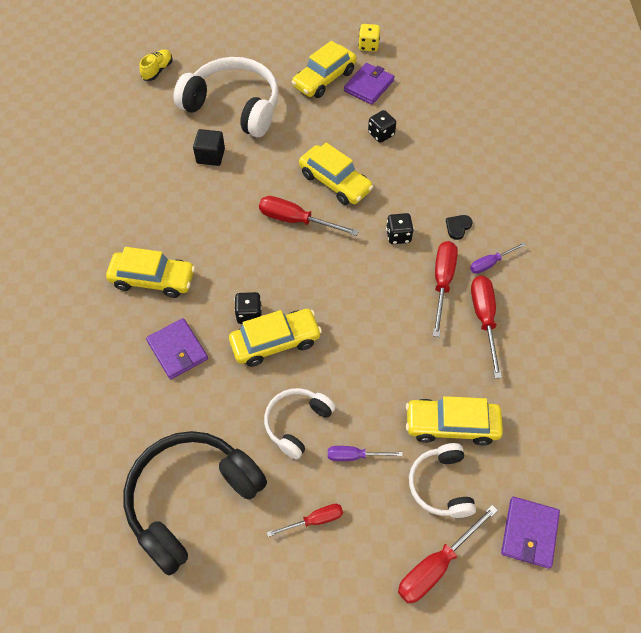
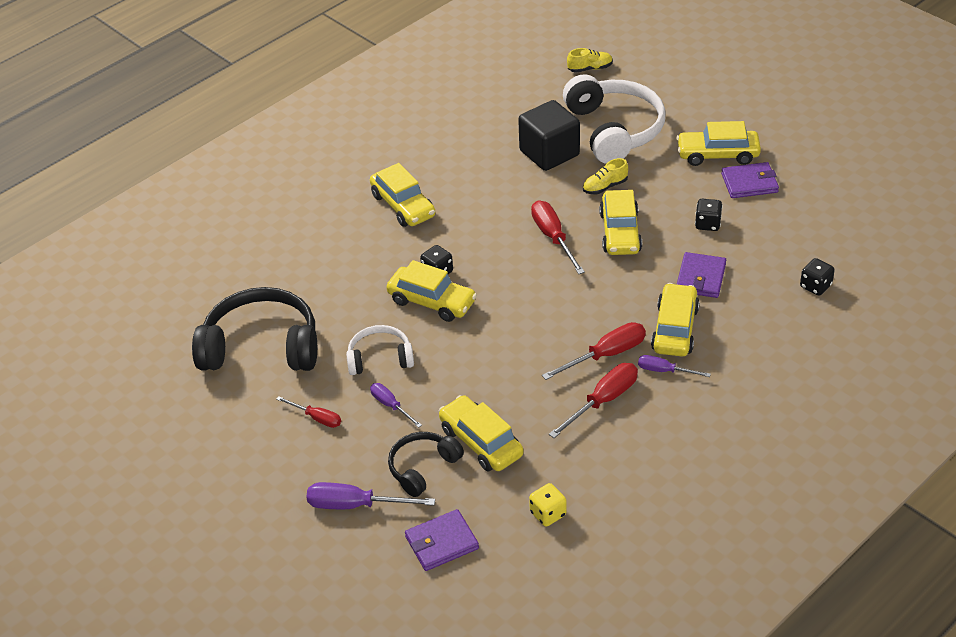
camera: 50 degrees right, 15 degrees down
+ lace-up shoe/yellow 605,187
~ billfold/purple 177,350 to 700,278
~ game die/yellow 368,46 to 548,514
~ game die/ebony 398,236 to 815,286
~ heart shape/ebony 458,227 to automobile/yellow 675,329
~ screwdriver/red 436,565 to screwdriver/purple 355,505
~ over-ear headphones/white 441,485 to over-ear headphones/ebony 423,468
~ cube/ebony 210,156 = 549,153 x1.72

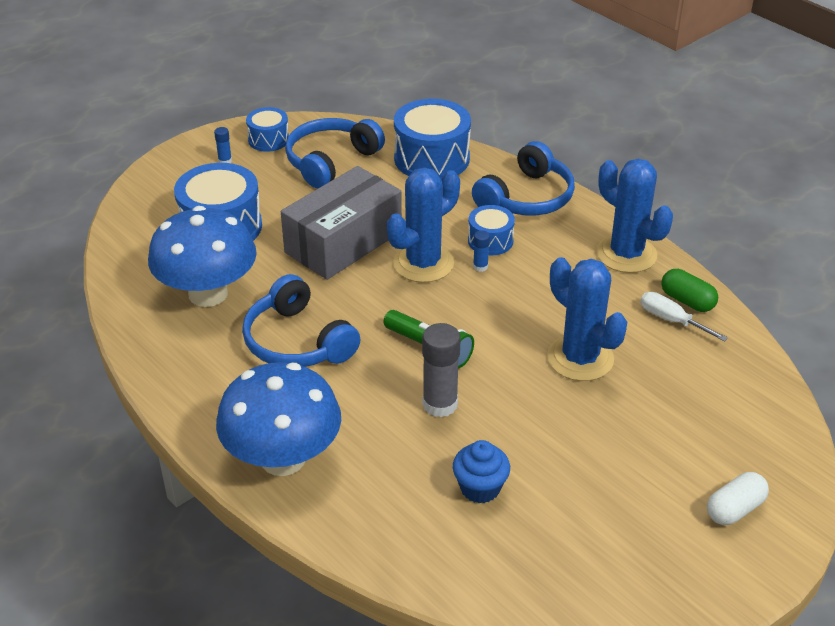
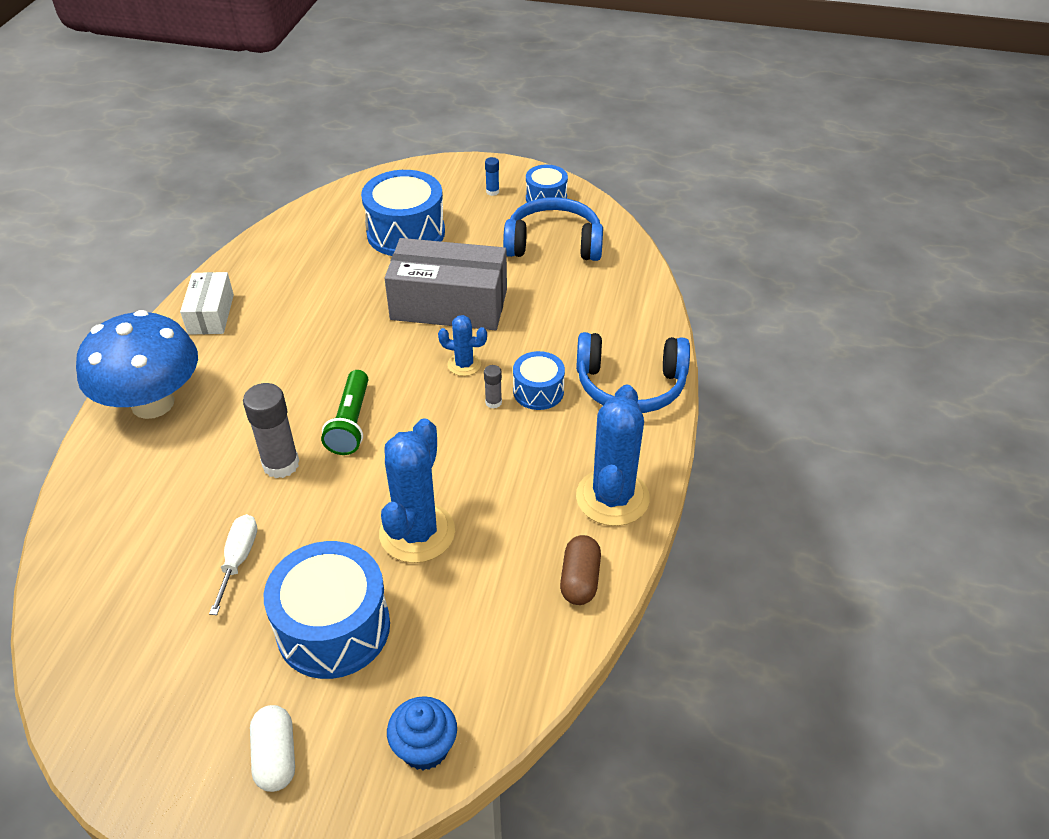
camera: 55 degrees right, 5 degrees up
- mushroom/blue 208,294
- over-ear headphones/blue 297,342
+ box/white 211,314
~ drum/blue 432,158 to 333,628
~ cupcake/blue 480,488 to 424,748
~ screwdriver/white 671,320 to 238,559
~ stick of glue/blue 480,267 to stick of glue/gray 493,402
~ pill shape/emerald 687,301 to pill shape/dark brown 580,580
~ pill shape/white 734,509 = 276,756 60 degrees clockwise
~ prickly plant/blue 423,263 = 464,364 x0.52

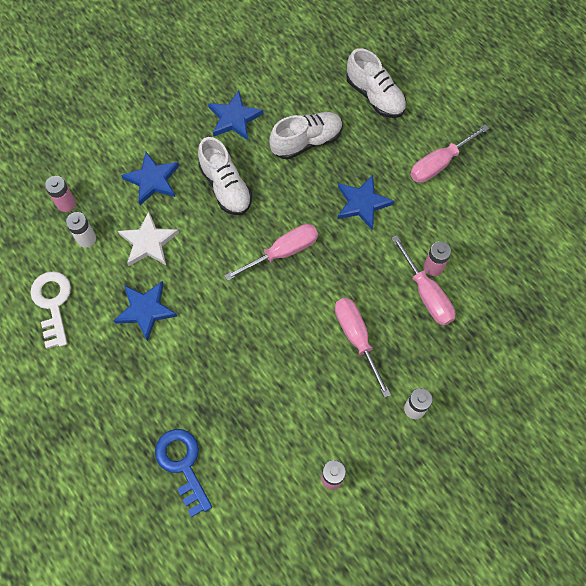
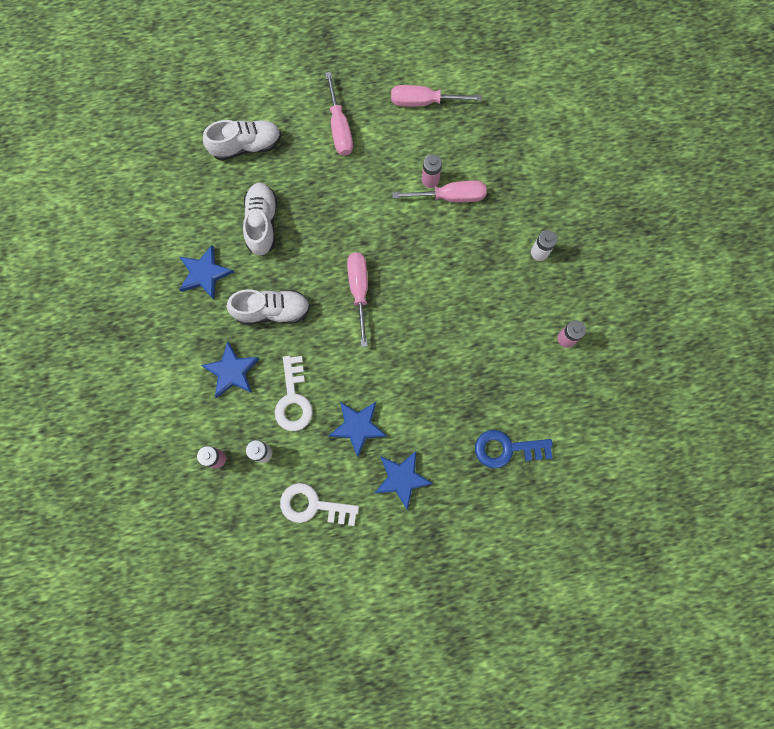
camera: 65 degrees left, 10 degrees up
~ screwdriver/pink 357,339 to 424,102
~ star shape/blue 362,203 to 402,478
~ star shape/white 148,242 to key/white 293,399

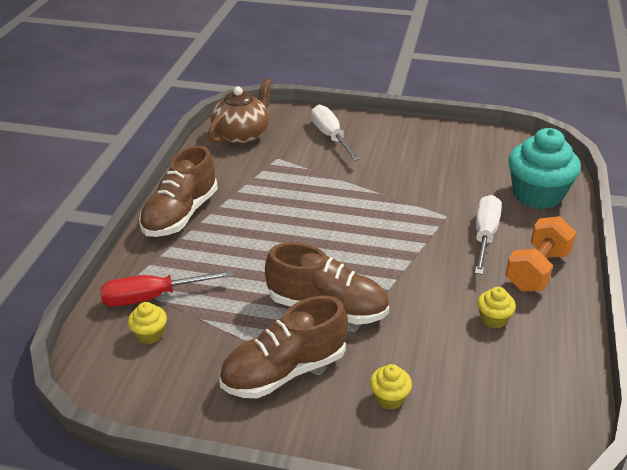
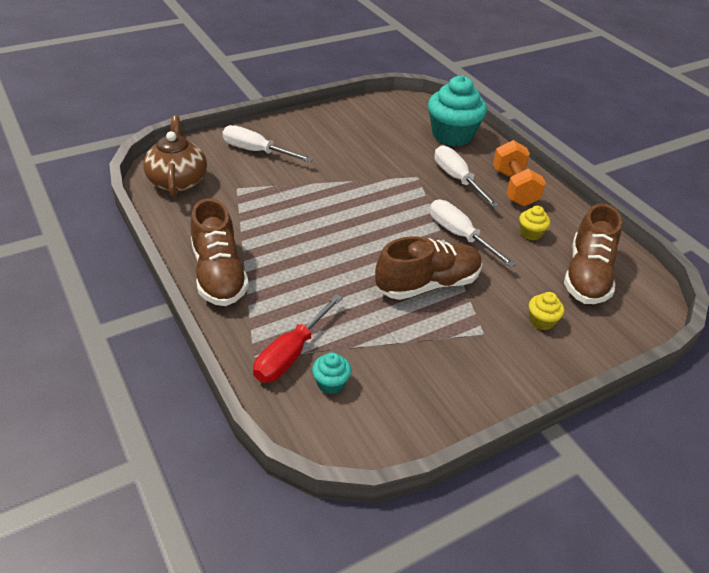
camera: 45 degrees left, 5 degrees up
+ screwdriver/white 459,235
~ lace-up shoe/dark brown 284,371 to 587,275
~ cupcake/yellow 150,334 to cupcake/turquoise 331,383

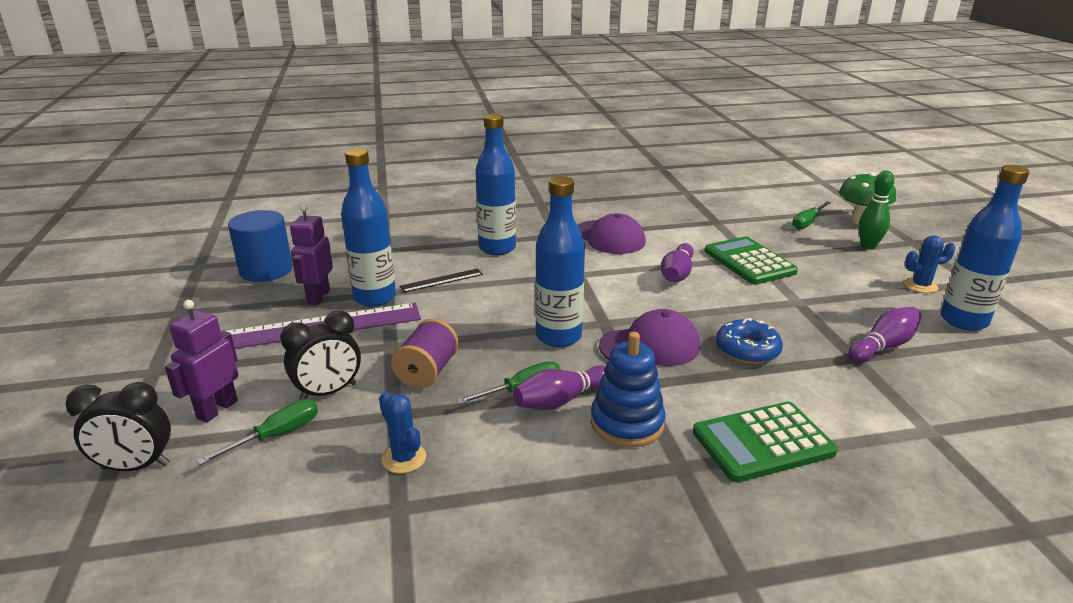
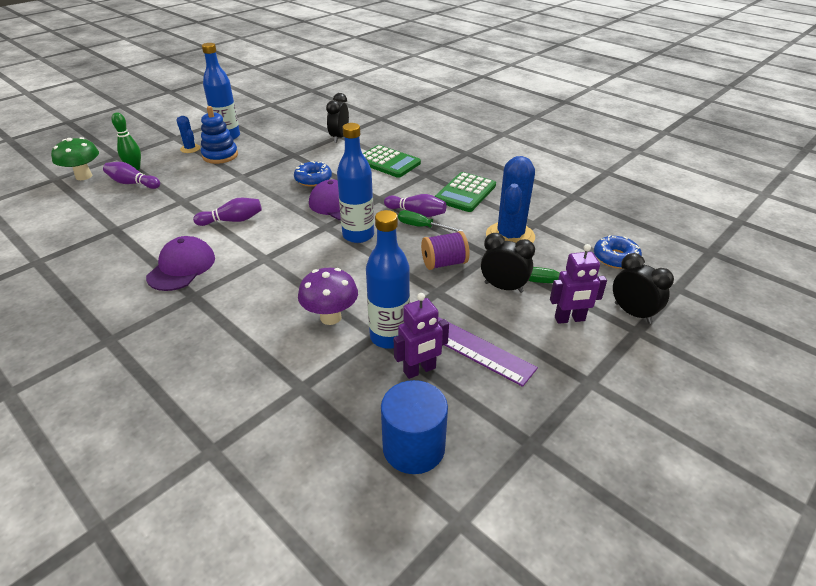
camera: 125 degrees left, 10 degrees up
- bottle/blue 497,248
- screwdriver/emerald 807,222
+ alarm clock/ebony 339,137
+ donut/blue 615,258
~ stacking rings/blue 627,423 to 220,155
~ pocket calculator/emerald 749,262 to 465,193
~ tenpin/purple 883,346 to 132,183
~ measuring stick/ebony 441,280 to mushroom/purple 330,317
~ prickly plant/blue 404,458 = 510,236 x2.00

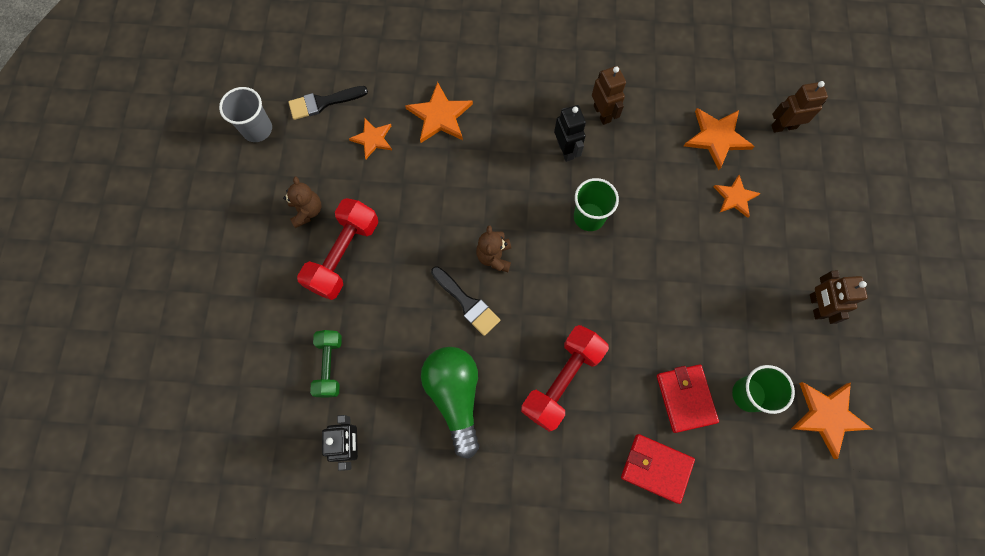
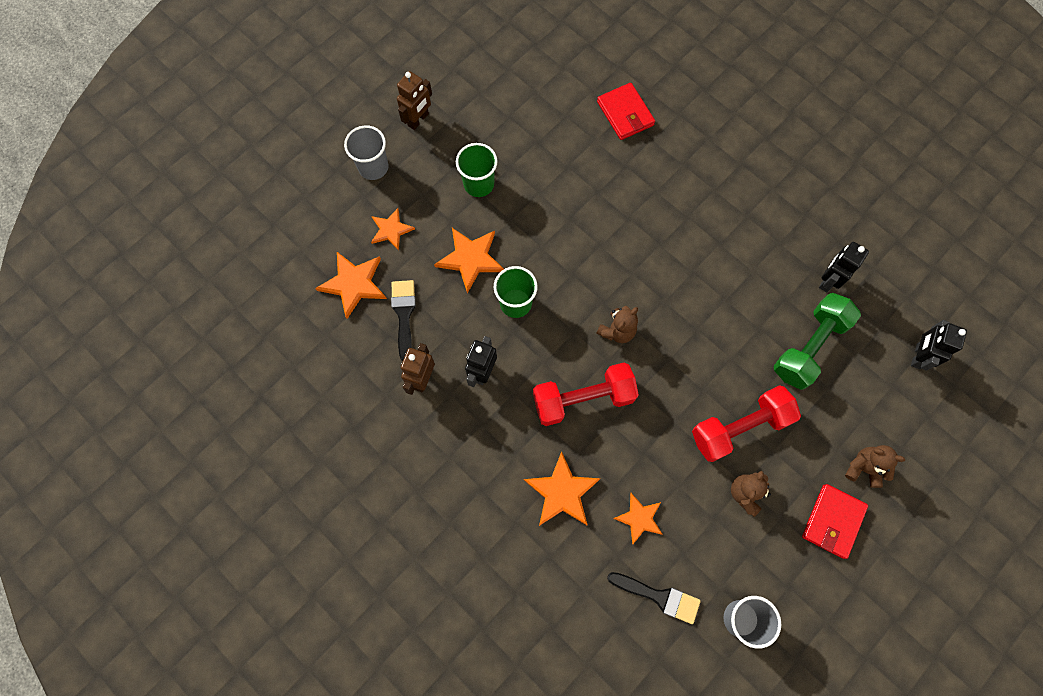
camera: 140 degrees left, 0 degrees up
- bulb/emerald 455,396
- robot/dark brown 783,126
+ tumbler/gray 373,167
+ teddy bear/dark brown 864,468
+ robot/ebony 917,356
~ paint brush/ebony 467,303 to 404,314
~ hand weight/red 562,380 to 583,399
~ billfold/red 685,398 to 832,521
~ tumbler/emerald 748,394 to 479,184
~ star shape/bright orange 827,416 to 470,259
~ hand weight/emerald 329,366 = 809,347 x1.58

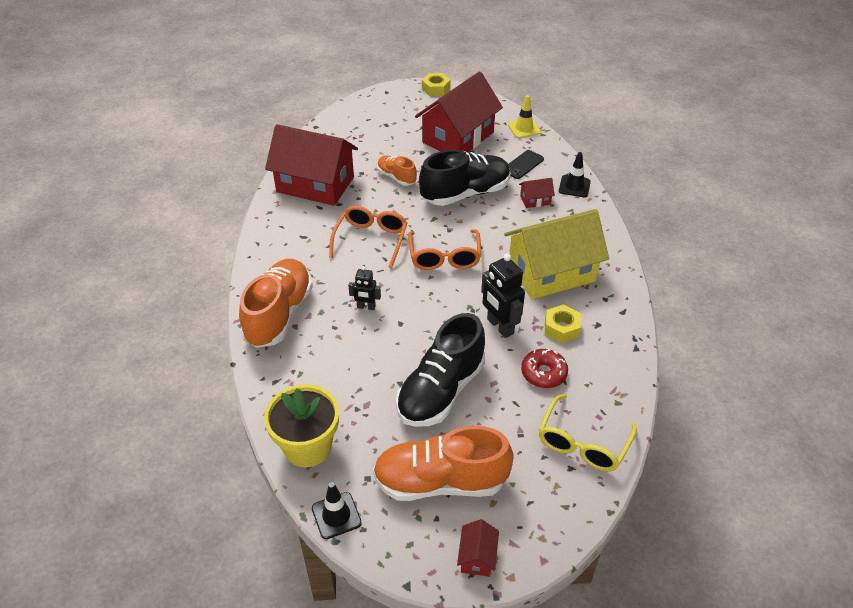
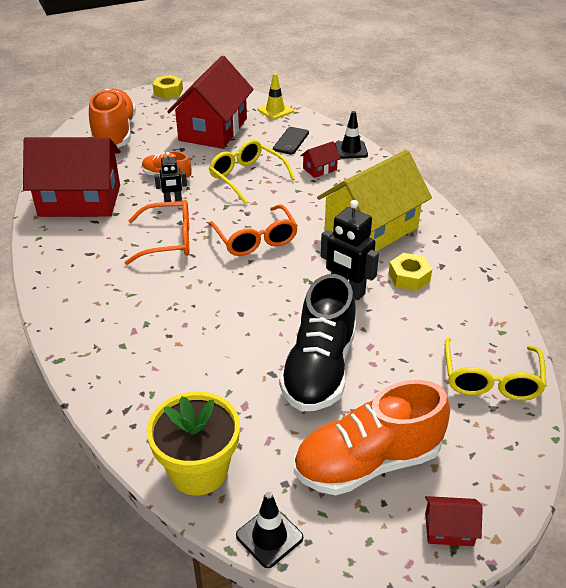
camera: 20 degrees left, 5 degrees down
- donut/red 543,373
~ lace-up shoe/bright orange 279,314 to 114,134
~ robot/ebony 366,307 to 173,200
~ lace-up shoe/ebony 465,193 to spectacles/yellow 247,177
~ spectacles/bright orange 371,240 = 168,240 90 degrees clockwise
~ toy house/red 477,556 = 449,529 75 degrees counterclockwise

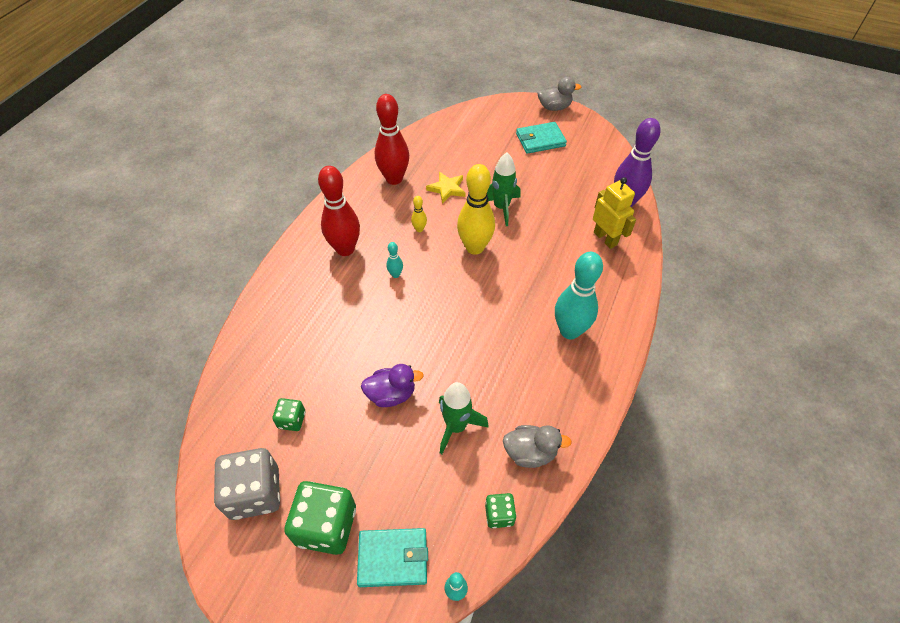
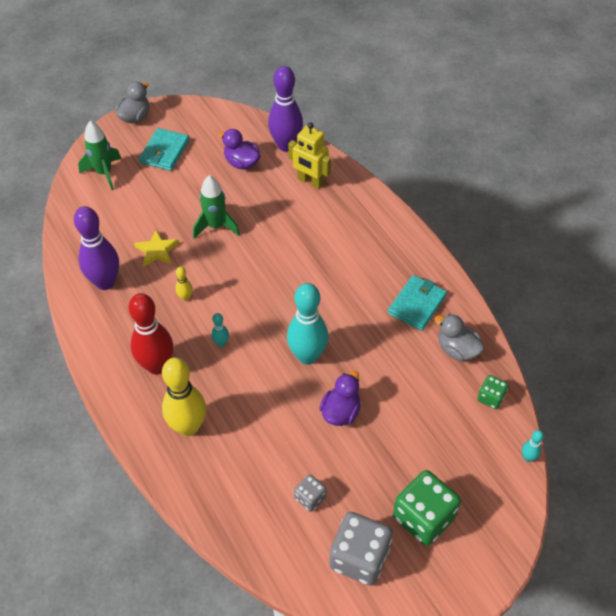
camera: 55 degrees left, 0 degrees up
+ rubber duck/purple 241,163
~ billfold/turquoise 393,558 to 417,304
~ spaceship/emerald 456,427 to 104,173
~ tenpin/yellow 475,247 to 188,427
~ tenpin/turquoise 569,331 to 307,356
~ game die/emerald 292,420 to game die/gray 310,498
~ tenpin/red 394,179 to tenpin/purple 105,282
~ rubber duck/gray 530,452 = 457,349 90 degrees counterclockwise
~ robot/yellow 605,238 = 310,181 150 degrees counterclockwise

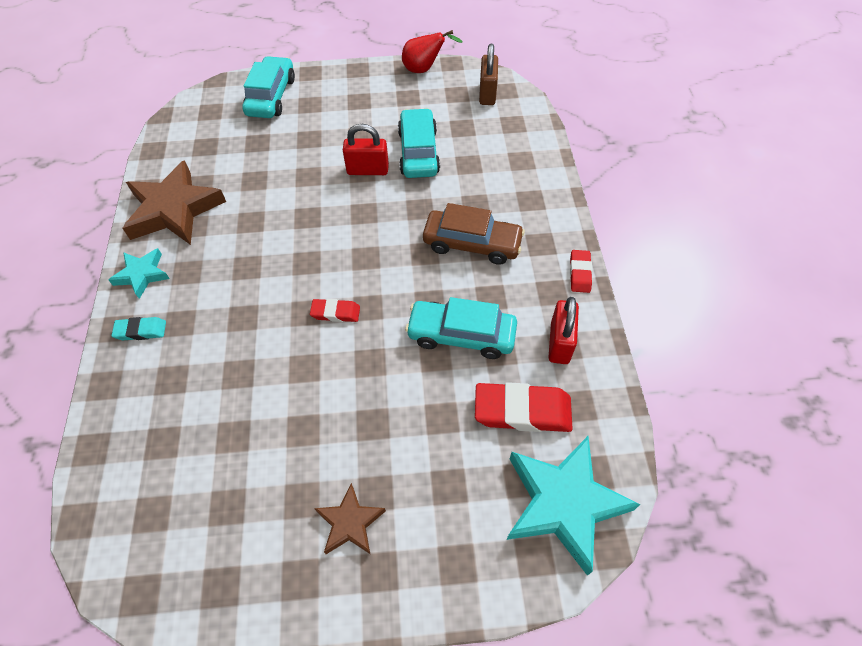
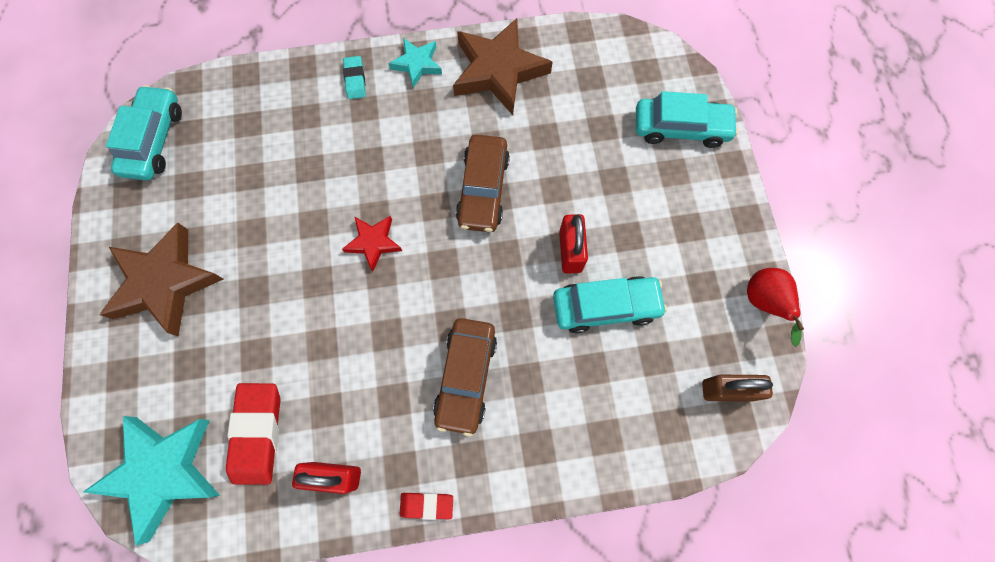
camera: 85 degrees right, 15 degrees up
+ automobile/dark brown 483,189
~ automobile/turquoise 461,335 to 154,140
~ pencil eraser/red 335,313 to star shape/red 373,242
~ star shape/dark brown 350,522 = 165,282 x1.89

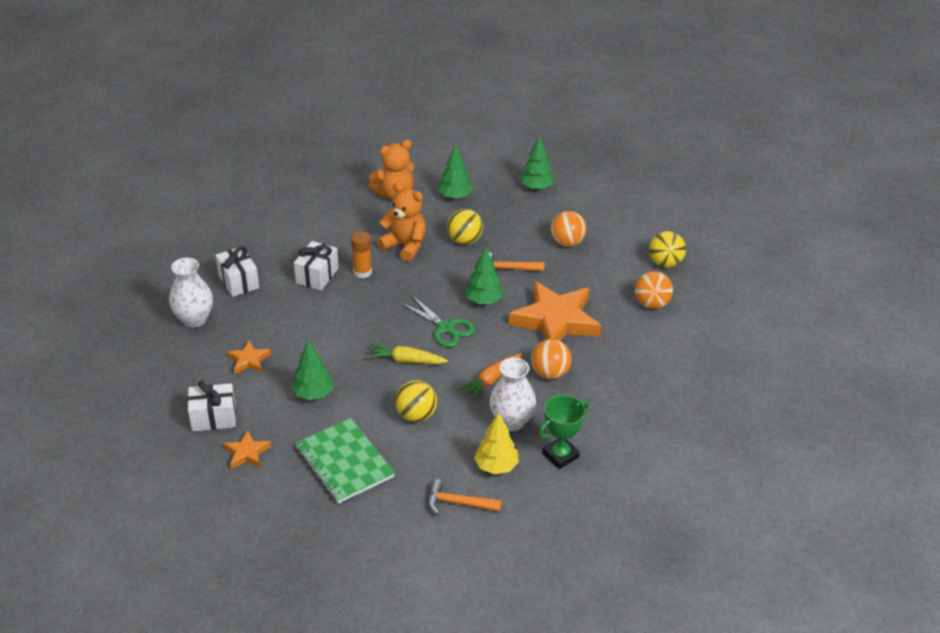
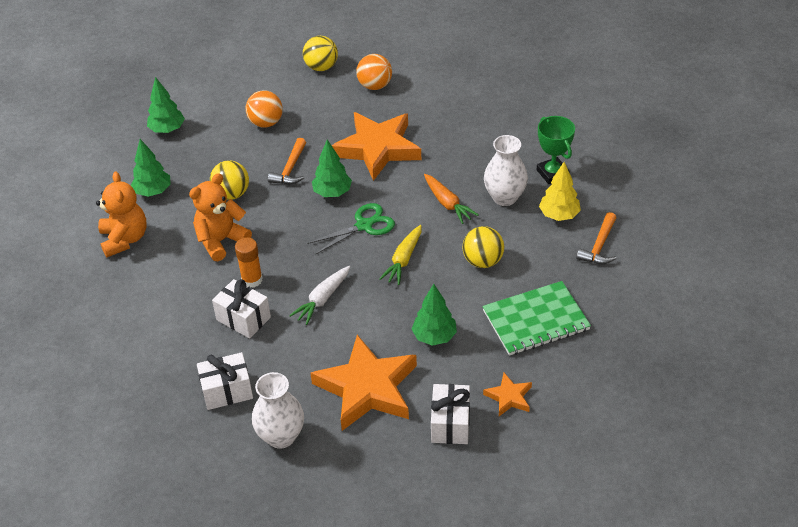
camera: 75 degrees left, 5 degrees up
- sphere/bright orange 550,373
+ carrot/white 322,299
~ star shape/bright orange 249,360 = 367,388 x2.19

